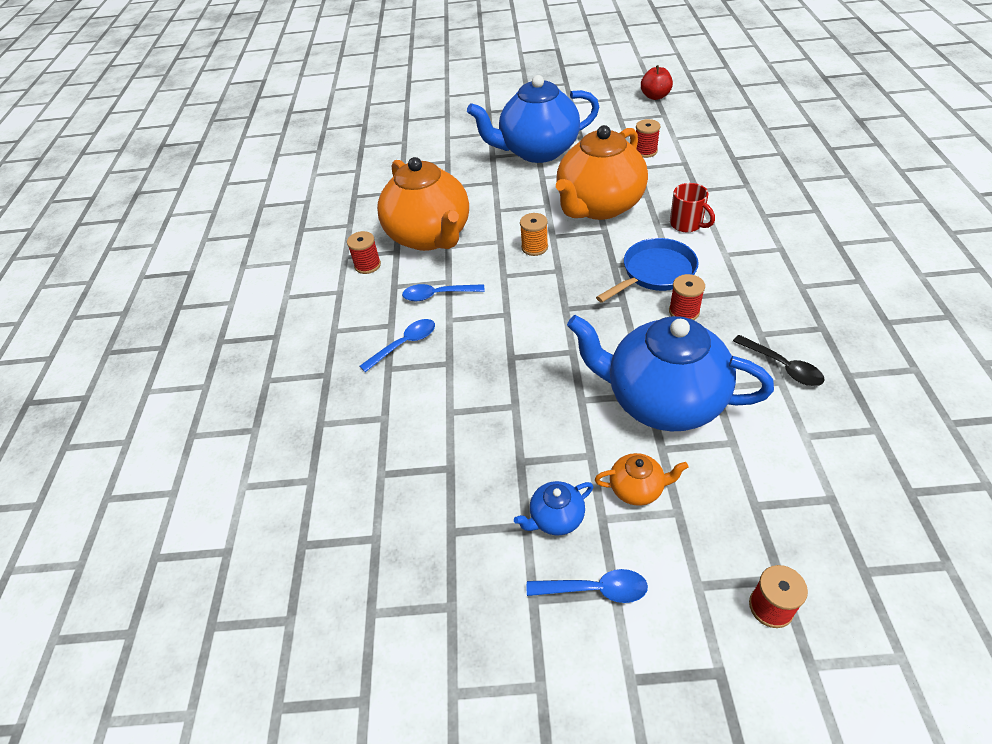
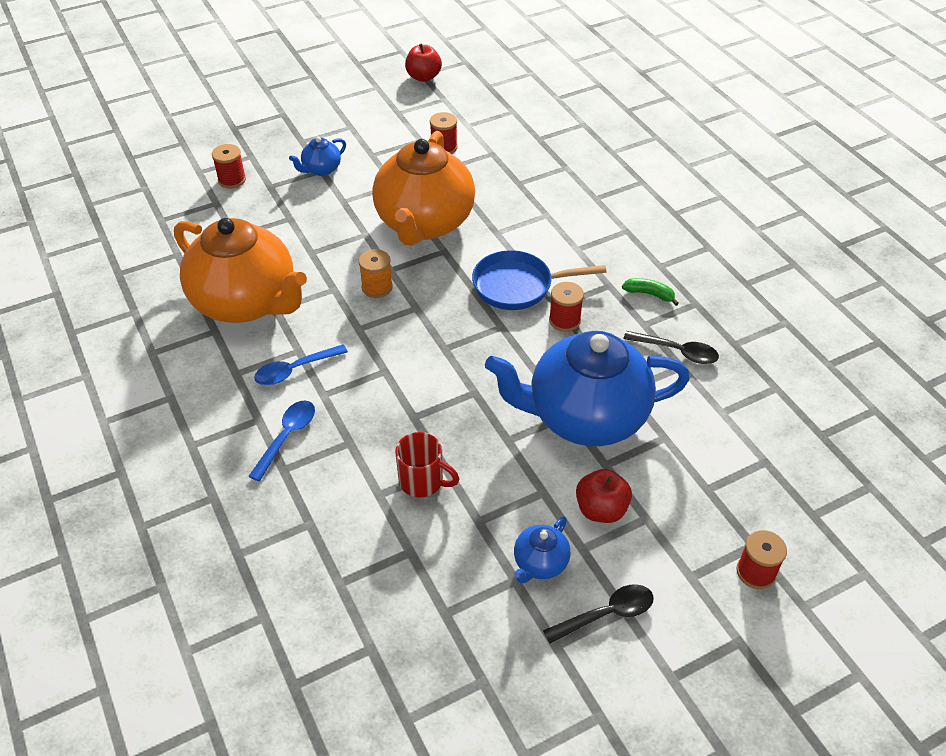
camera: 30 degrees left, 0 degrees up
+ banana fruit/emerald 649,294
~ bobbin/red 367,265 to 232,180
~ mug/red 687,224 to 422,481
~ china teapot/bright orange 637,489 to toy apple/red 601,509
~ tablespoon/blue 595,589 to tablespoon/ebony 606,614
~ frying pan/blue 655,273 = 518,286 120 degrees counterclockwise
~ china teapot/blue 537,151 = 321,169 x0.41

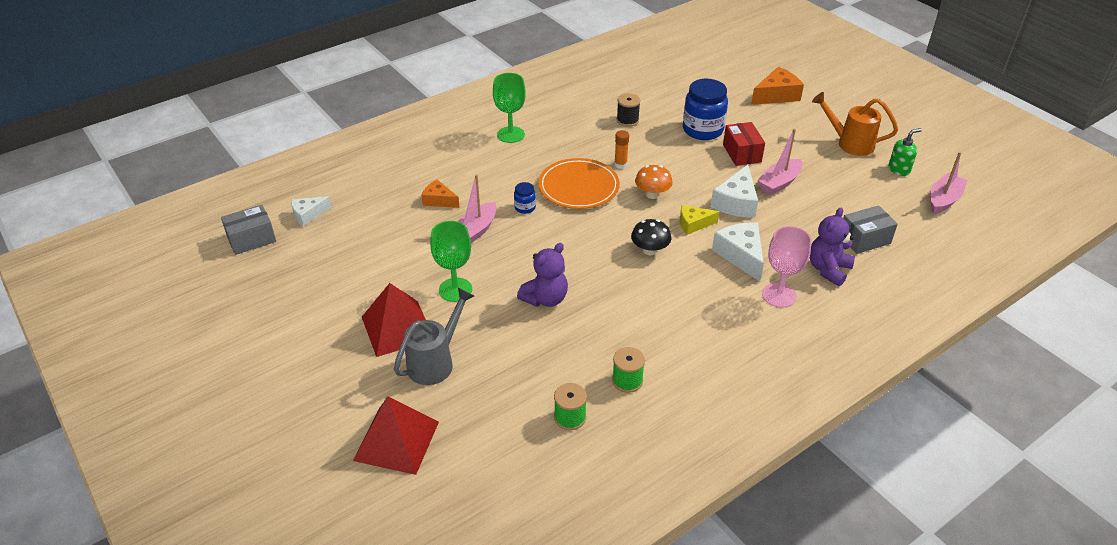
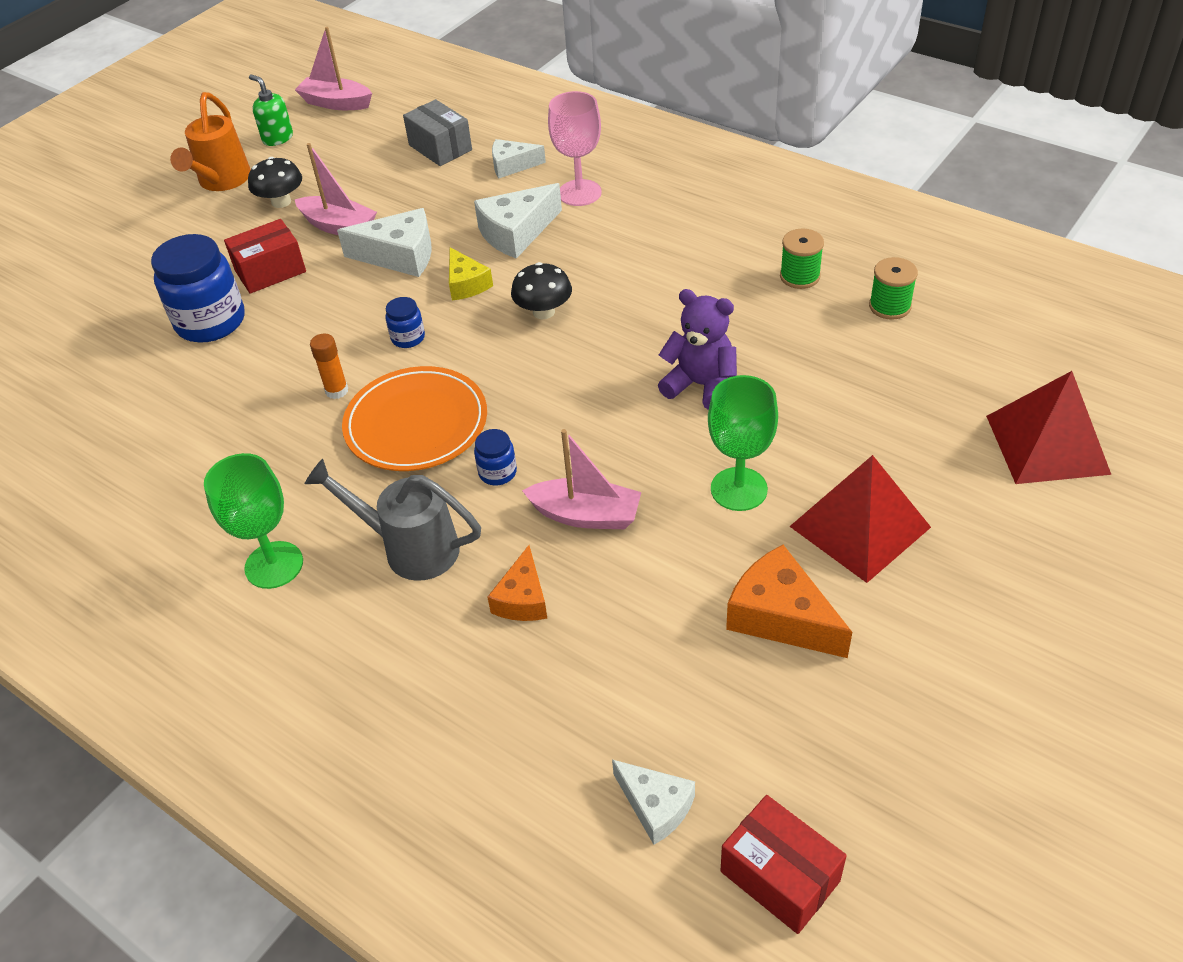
camera: 105 degrees left, 5 degrees up
- bobbin/ebony 627,120
+ mushroom/ebony 281,202
~ watering pot/gray 435,362 to 411,548
~ cheese/bright orange 776,95 to 780,616
~ mushroom/bright orange 652,194 to jam jar/blue 408,338
~ teddy bear/purple 828,269 to cheese/white 512,165
~ box/gray 251,239 to box/red 780,876

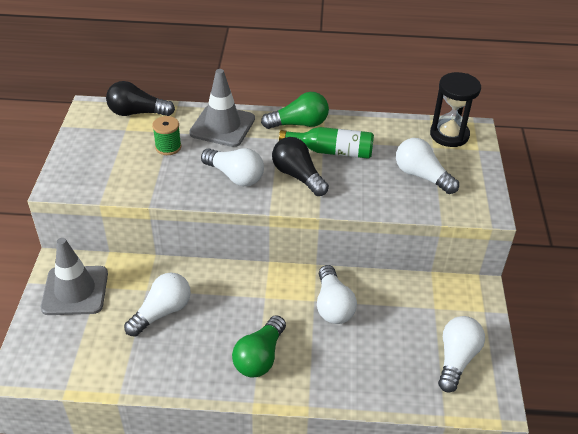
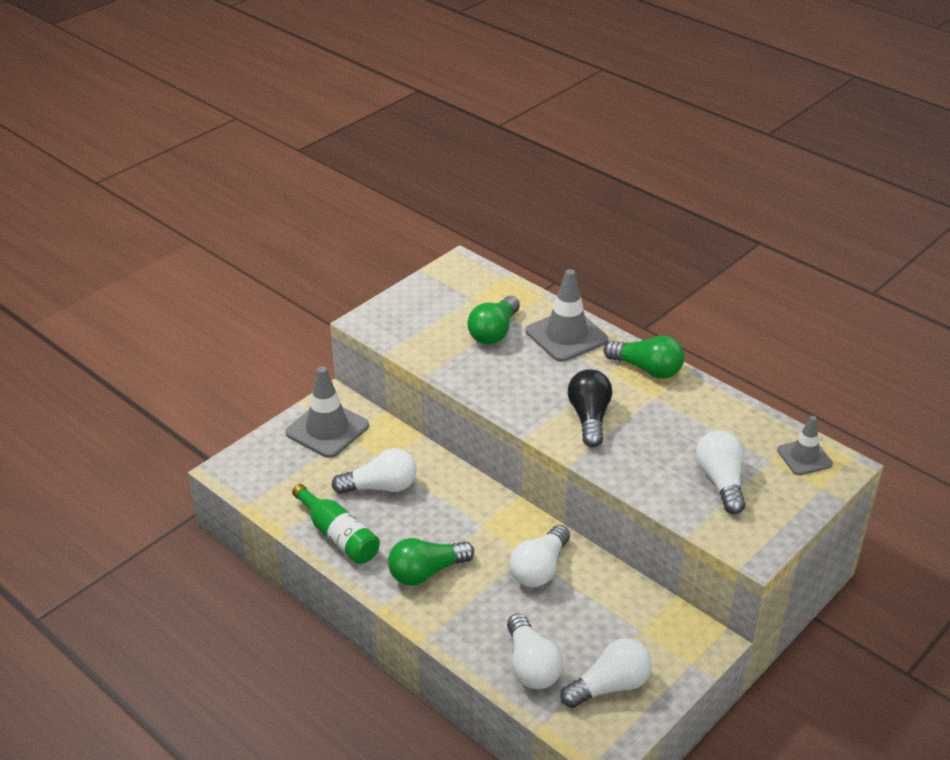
camera: 40 degrees right, 5 degrees down
- bulb/ebony 137,113
~ bulb/white 235,176 to 531,665
~ bottle/emerald 332,151 to 338,536
~ bobbin/emerald 168,147 to bulb/emerald 494,332
~ hourglass/ebony 449,135 to road cone/gray 804,457

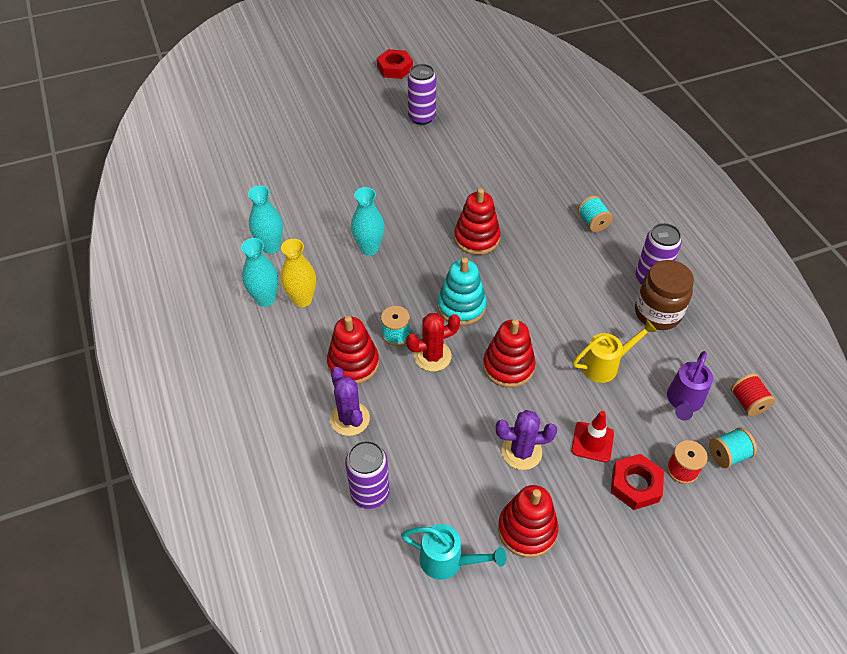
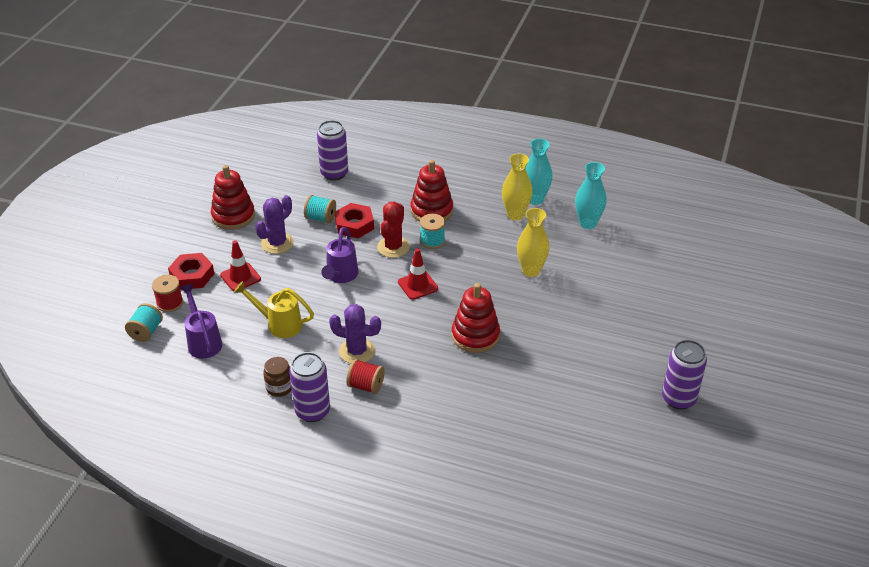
camera: 130 degrees right, 10 degrees down
- watering pot/turquoise 448,561
~ prickly plant/purple 350,419 to 357,351
~ hex nut/red 395,68 to 354,225
~ bobbin/turquoise 592,222 to 320,218
~ bobbin/red 747,402 to 366,386
~ stacking rings/turquoise 461,306 to road cone/red 418,285
~ stacking rings/red 508,366 to watering pot/purple 340,276
~ flower vase/turquoise 369,248 to flower vase/yellow 531,271
~ watering pot/yellow 606,365 = 279,324 90 degrees clockwise
~ jam jar/dark brown 657,313 = 279,387 x0.56

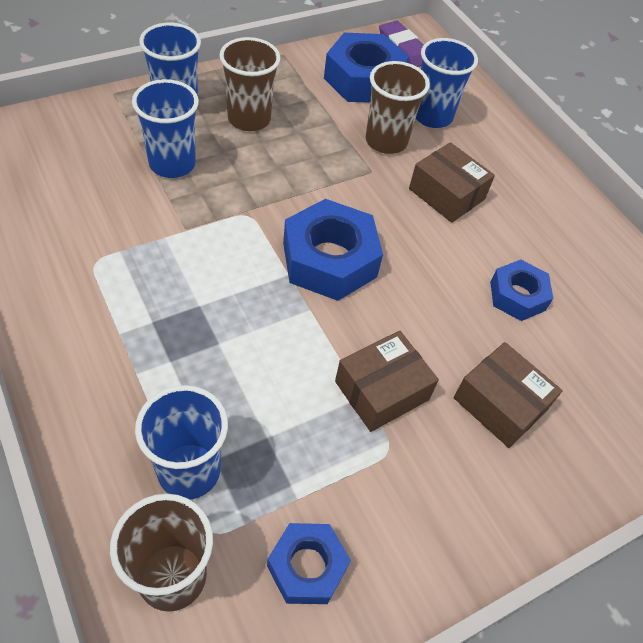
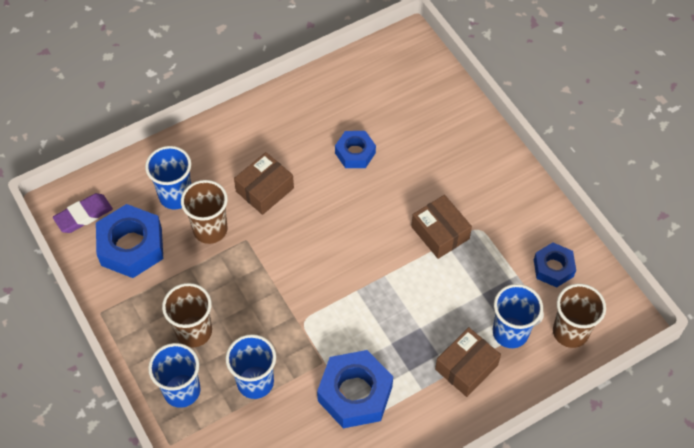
camera: 85 degrees left, 5 degrees up
~ hex nut/blue 329,260 to 355,393
~ box/dark brown 500,404 to 466,367

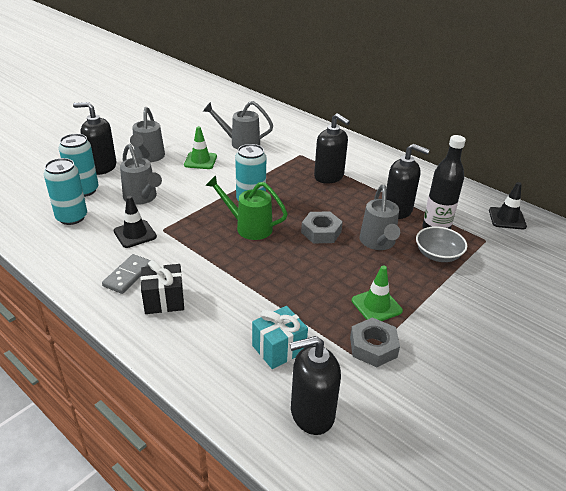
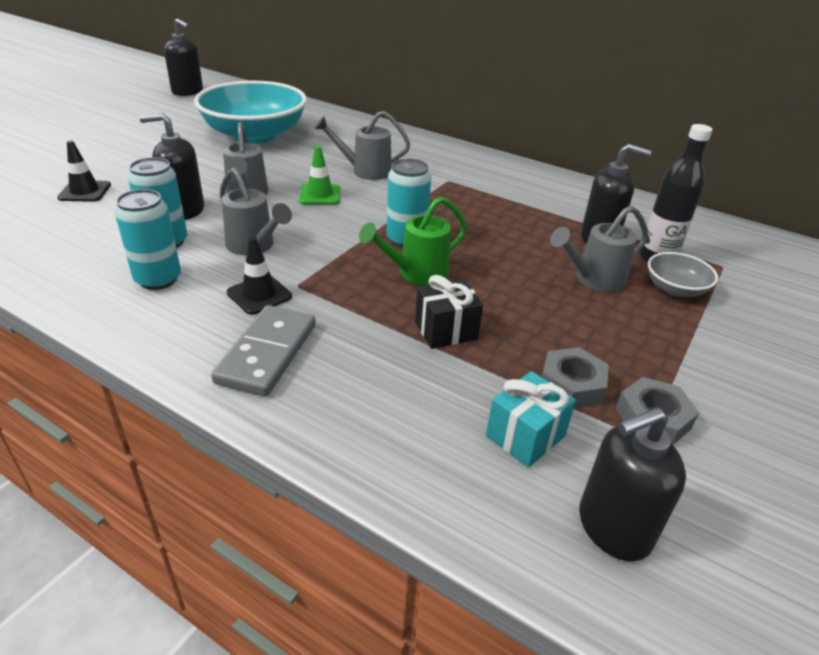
camera: 10 degrees left, 0 degrees up
- road cone/emerald 376,305
+ serving bowl/turquoise 255,135
~ present/ebony 164,300 to 446,330
~ hex nut/gray 321,232 to 571,385
~ pump bottle/ebony 329,176 to 188,92
~ road cone/ebony 507,218 to 85,191
~ watering pot/emerald 249,227 = 417,273 45 degrees counterclockwise
~ watering pot/gray 378,243 = 594,280 75 degrees clockwise
~ domino/gray 128,275 = 267,353 x1.55

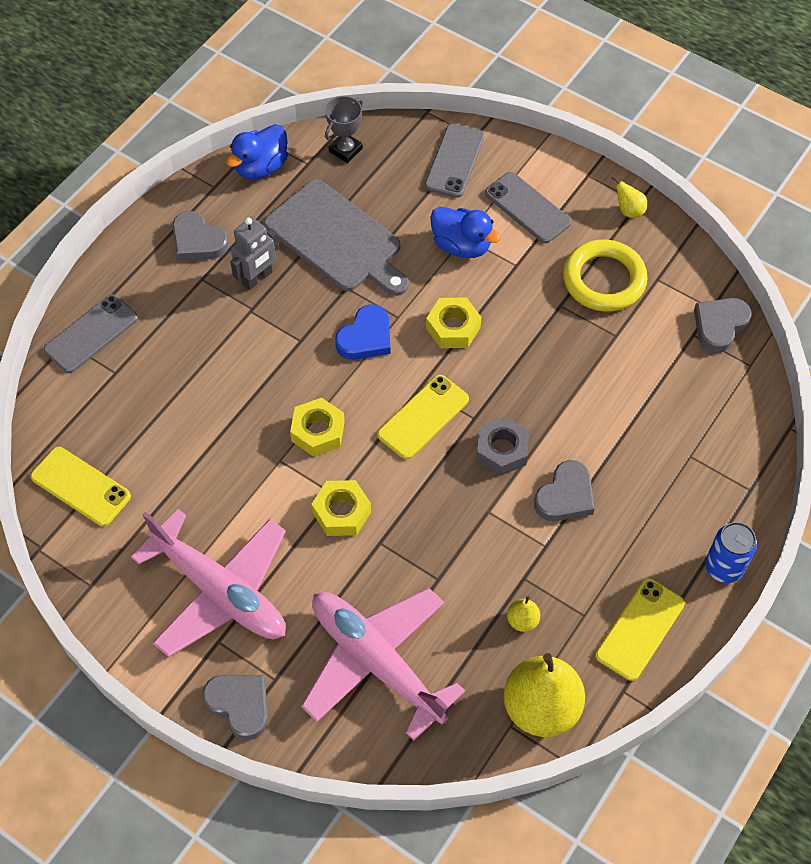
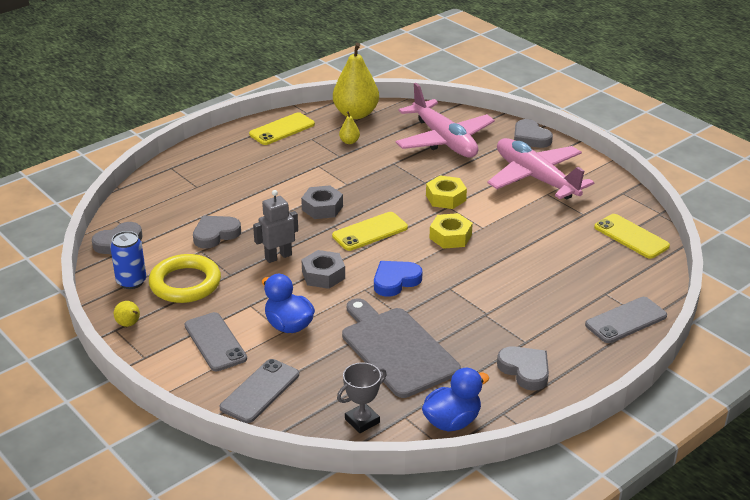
camera: 165 degrees left, 25 degrees down
~ robot/gray 257,278 to 278,256
~ heart shape/gray 565,496 to 215,234
~ tin/blue 723,567 to 131,281
~ hex nut/yellow 453,328 to hex nut/gray 323,275

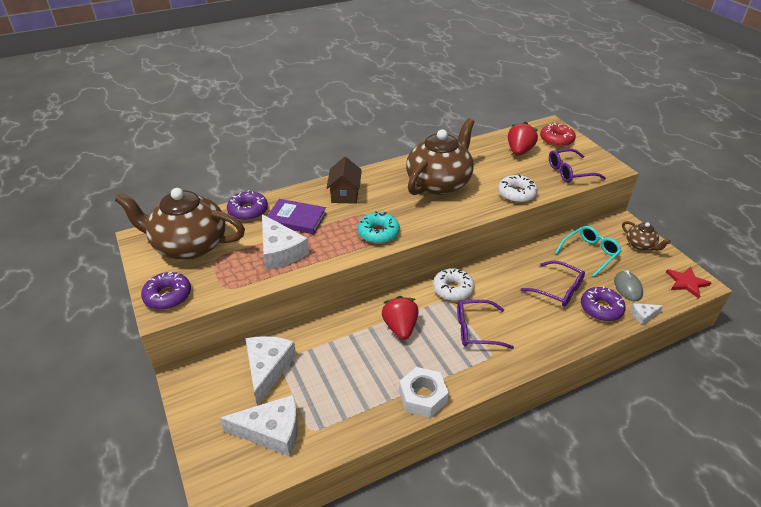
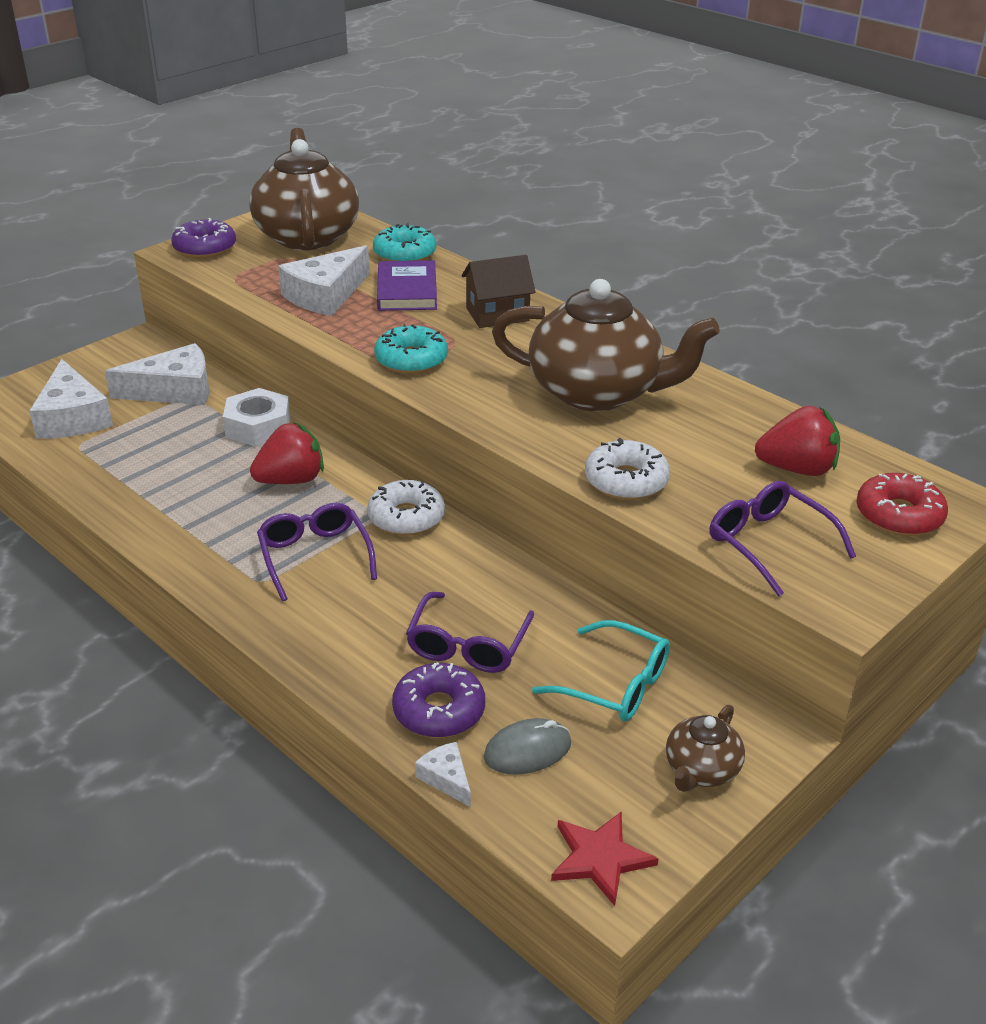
camera: 70 degrees right, 5 degrees down
~ hex nut/white 422,396 to 258,427
~ donut/purple 248,211 to donut/turquoise 405,254

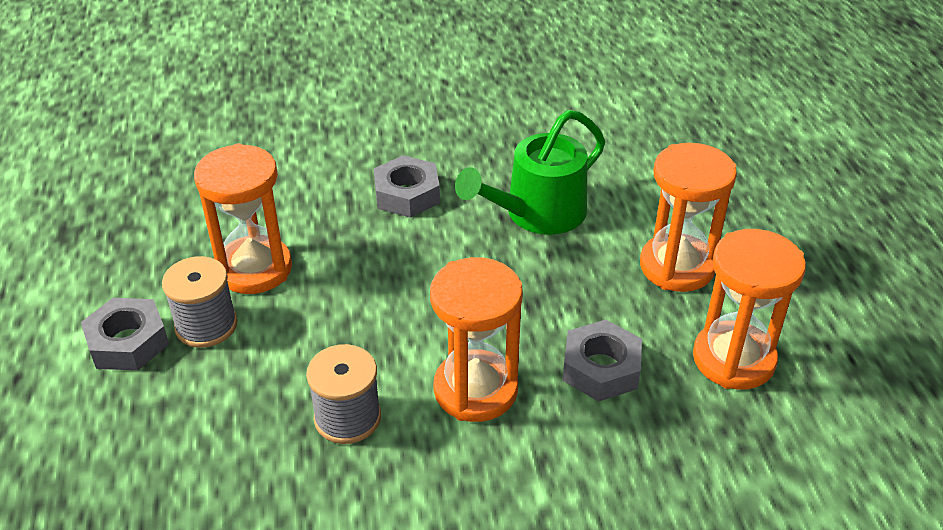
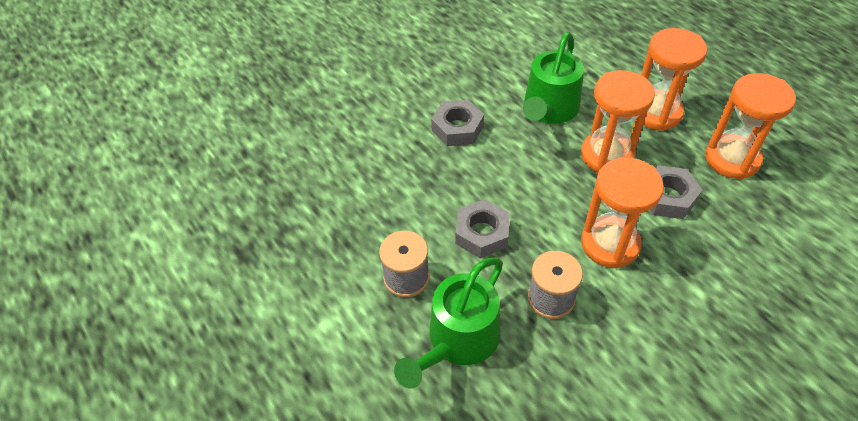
camera: 25 degrees left, 10 degrees up
+ watering pot/emerald 458,340
~ hex nut/gray 128,342 to 482,233
~ hourglass/bright orange 254,269 to 607,155

